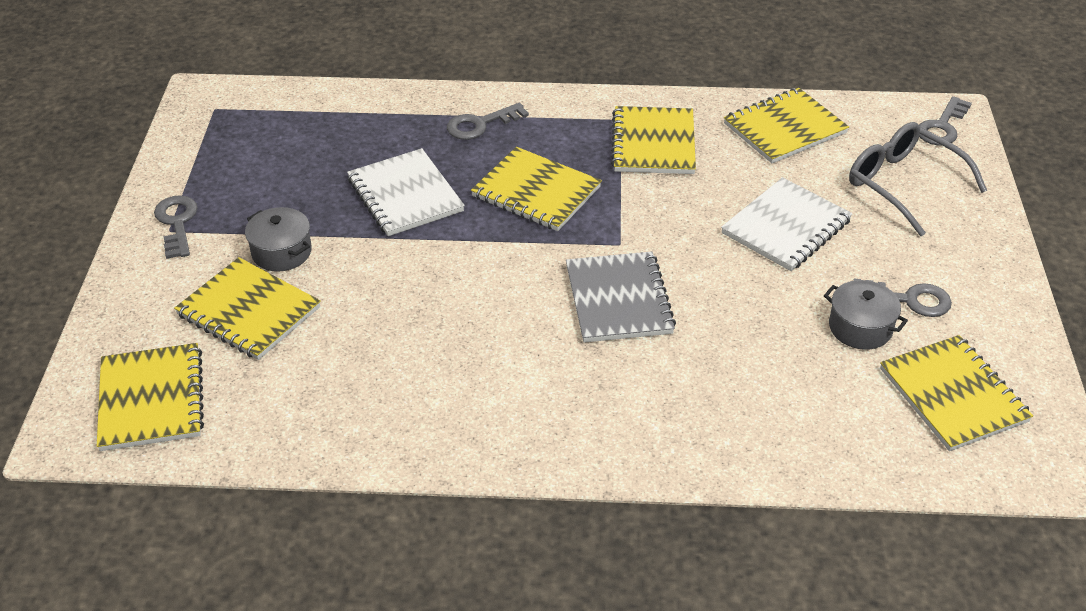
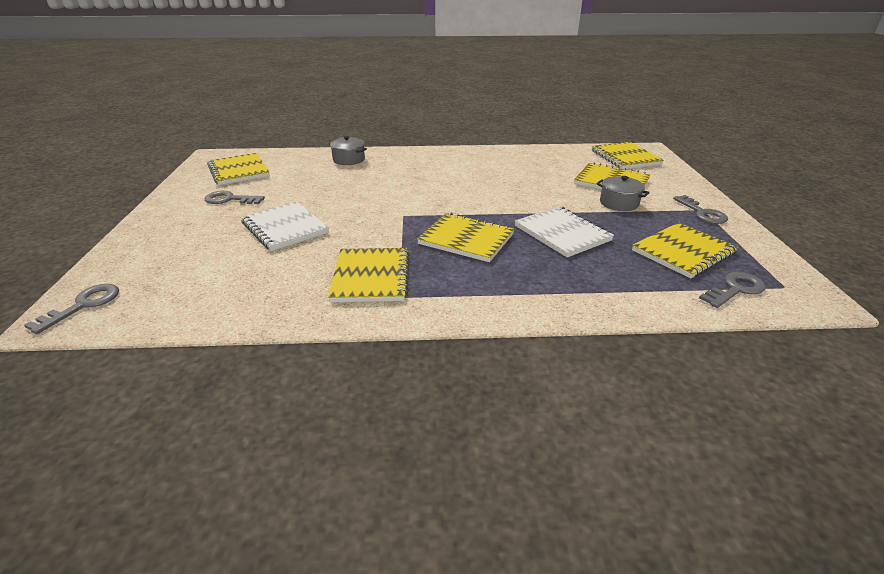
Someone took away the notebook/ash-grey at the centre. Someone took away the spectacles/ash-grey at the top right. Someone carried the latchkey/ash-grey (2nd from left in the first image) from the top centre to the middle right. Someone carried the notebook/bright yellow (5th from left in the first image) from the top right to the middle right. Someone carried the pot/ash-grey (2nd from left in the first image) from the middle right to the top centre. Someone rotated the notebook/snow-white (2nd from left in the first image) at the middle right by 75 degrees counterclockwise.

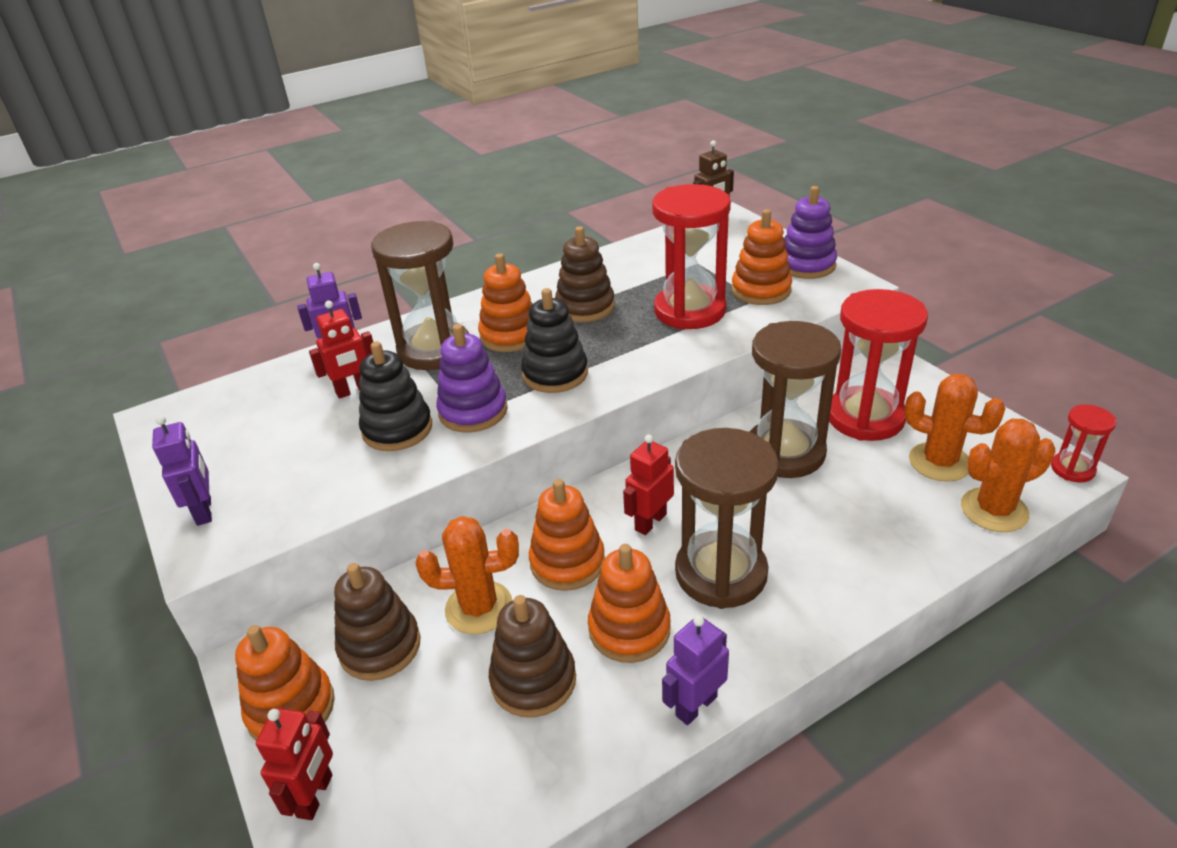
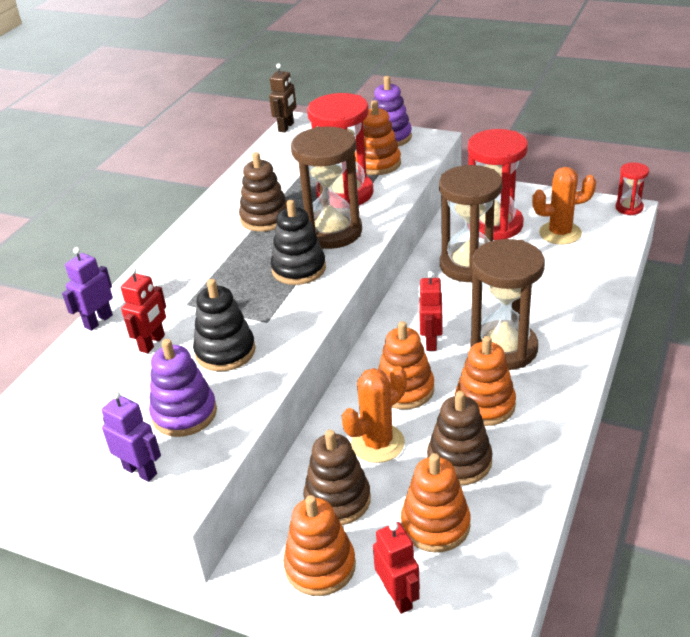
Someone took away the robot/royal purple (3rd from left) at the bottom centre. Someone took away the cactus/bright orange (3rd from left) at the middle right. Someone carried the sandglass/brown (1st from left) from the centre to the top centre. Someone carried the stacking rings/royal purple (1st from left) from the centre to the middle left. Someone carried the stacking rings/bright orange (2nd from left in the first image) from the centre to the bottom centre.

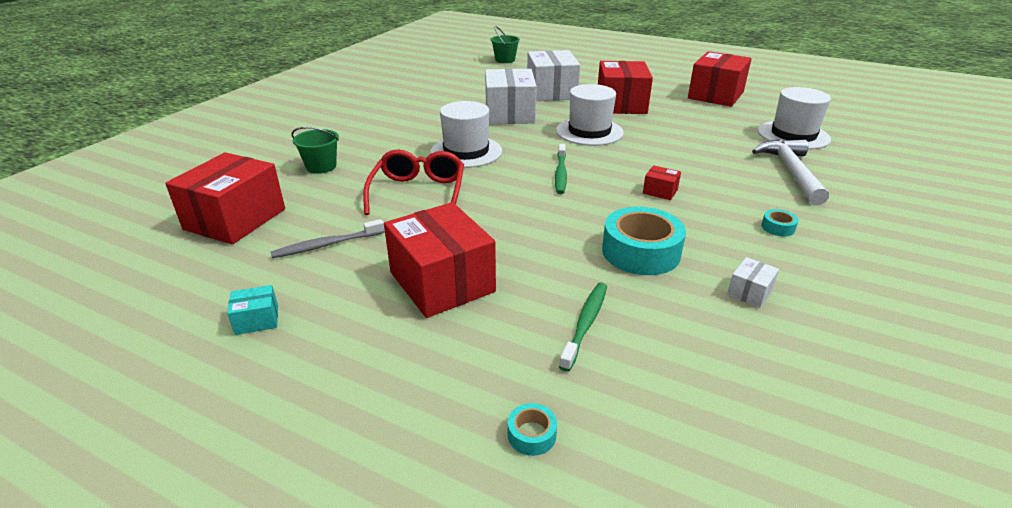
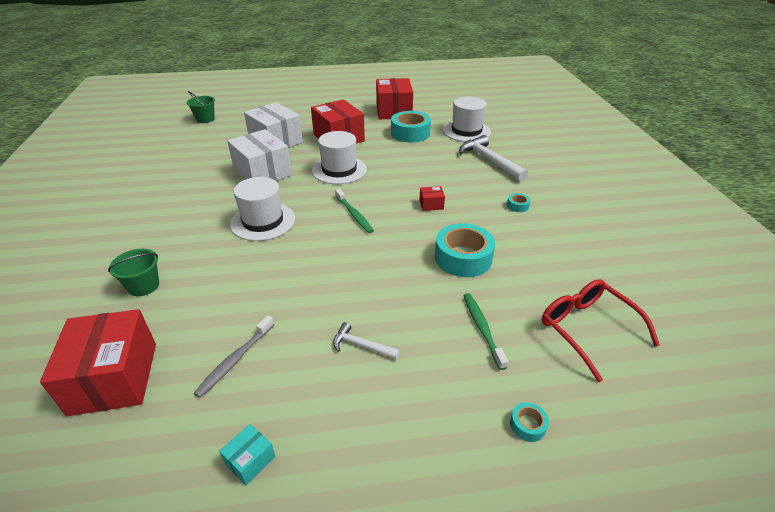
Someone took away the package/snow-white (3rd from left) at the middle right. Someone put down the roll of tape/teal (1st from left) at the top centre. Someone carried the spectacles/crimson from the centre to the middle right. Someone swapped the package/crimson (2nd from left) at the centre for the hammer/snow-white (1st from left) at the centre.

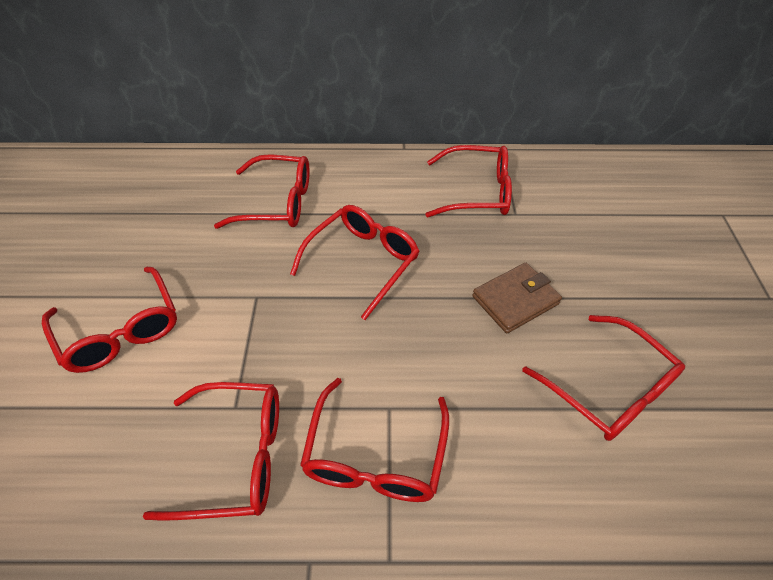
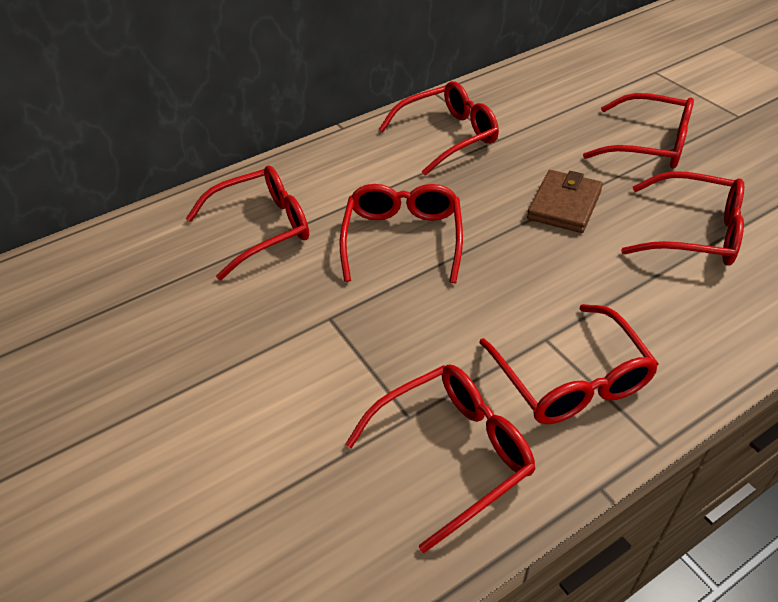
Someone carried the spectacles/crimson (1st from left in the first image) from the middle left to the top right.

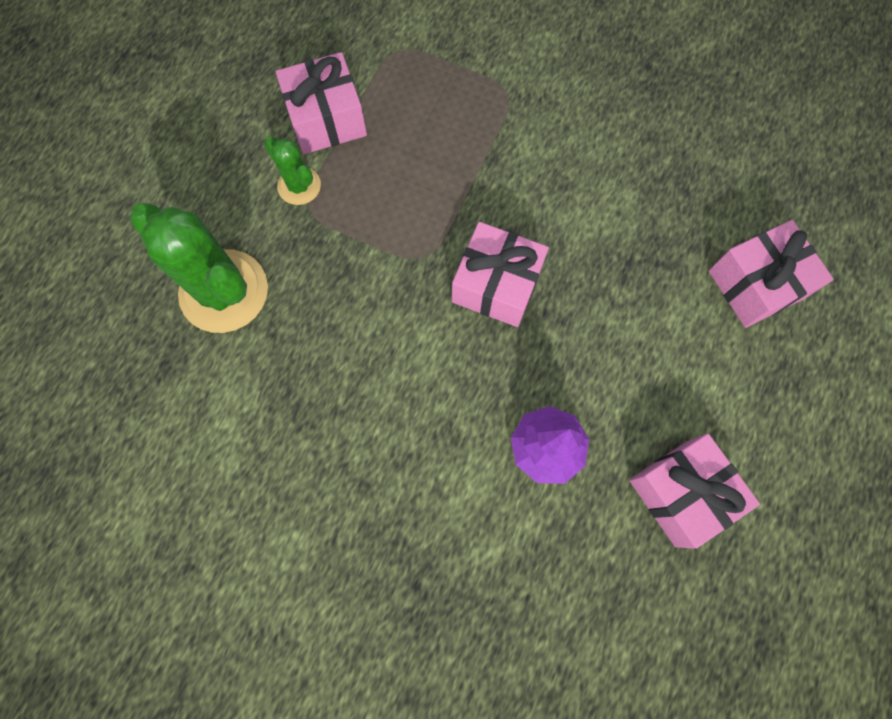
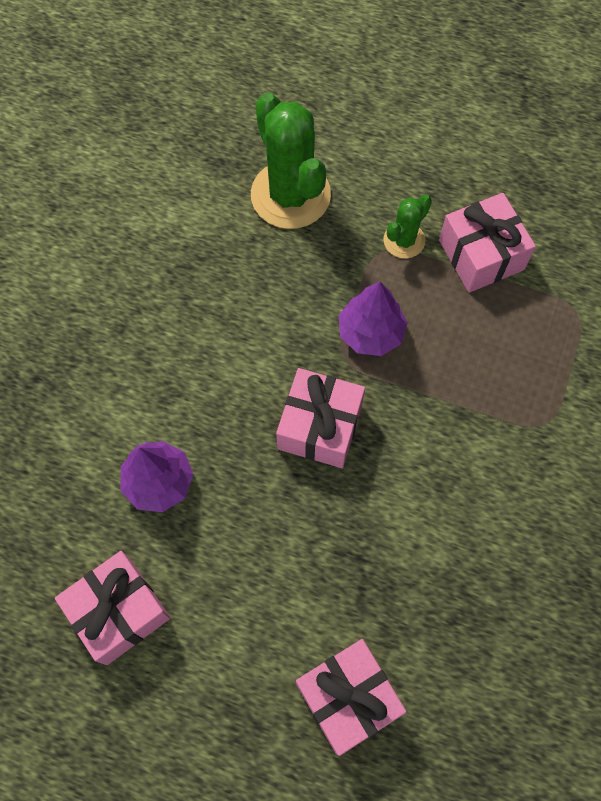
Someone put down the tree/royal purple (2nd from left) at the centre. Someone rotated the cactus/emerald (1st from left) at the middle left by 60 degrees counterclockwise.

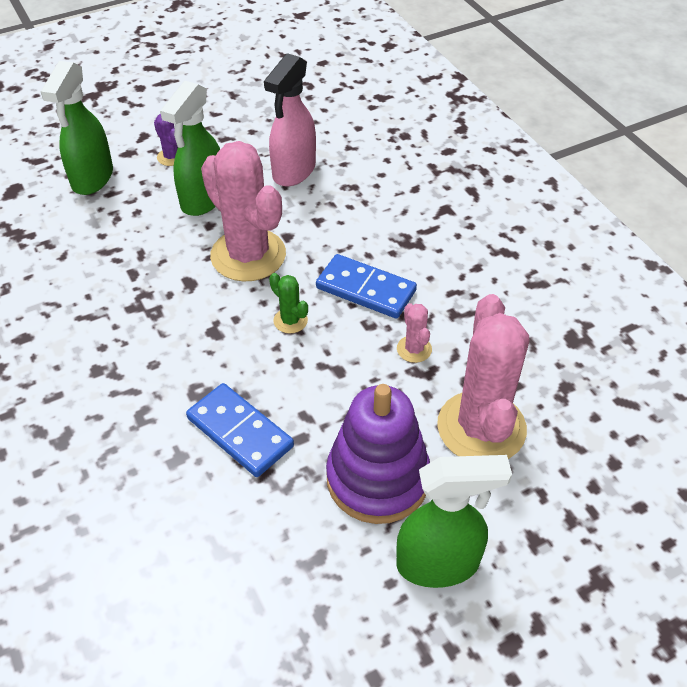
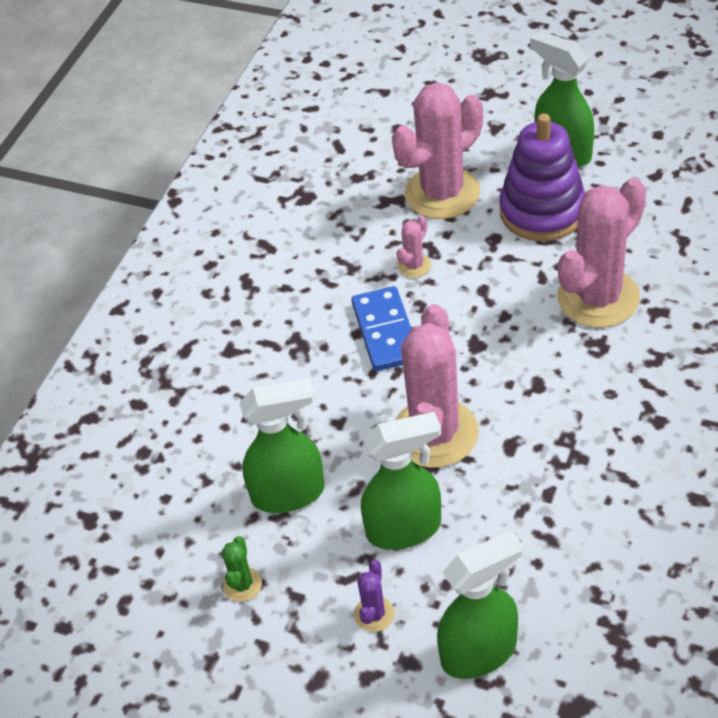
Someone carried the cactus/emerald from the centre to the bottom centre. Someone swapped the domino tile/cobalt (1st from left) at the centre for the cactus/rosy (4th from left) at the middle right. Someone repainted the spray cleaner/rosy at the top centre, which became the spray cleaner/emerald (1st from left) at the centre.

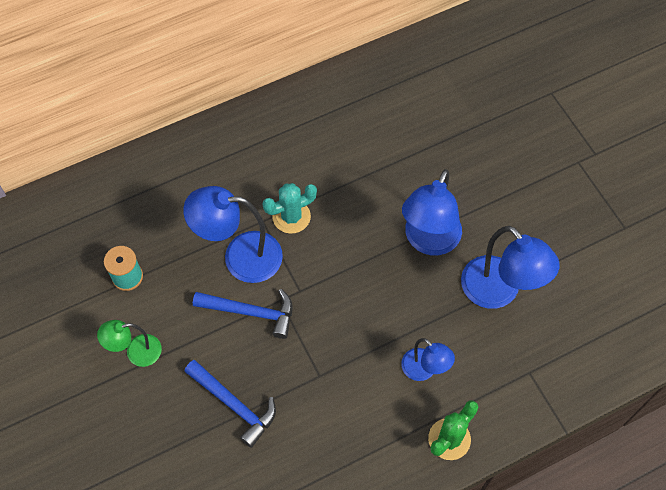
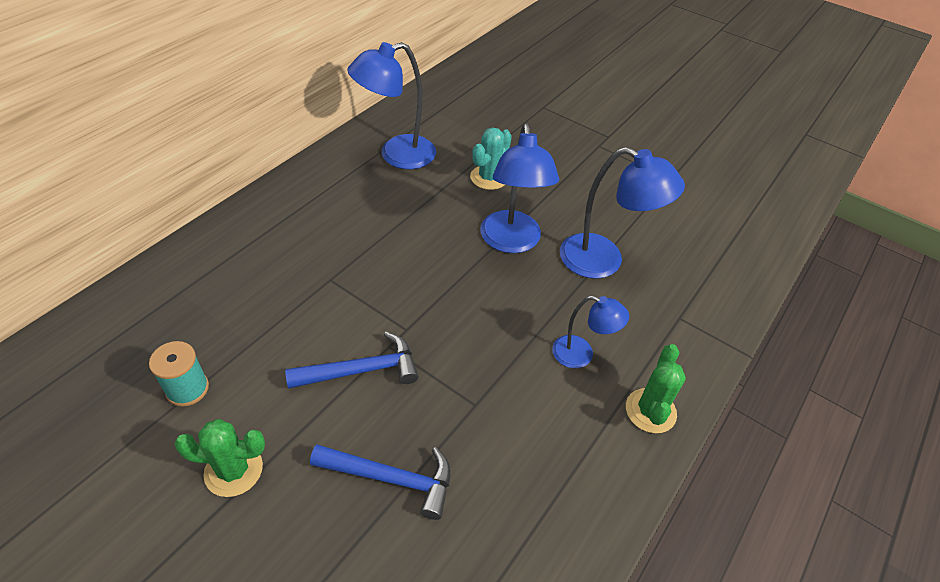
Someone carried the desk lamp/cobalt (1st from left) from the centre to the top centre. Someone carried the cactus/teal from the centre to the top centre. Someone swapped the desk lamp/emerald at the bottom left for the cactus/emerald (1st from left) at the bottom left.

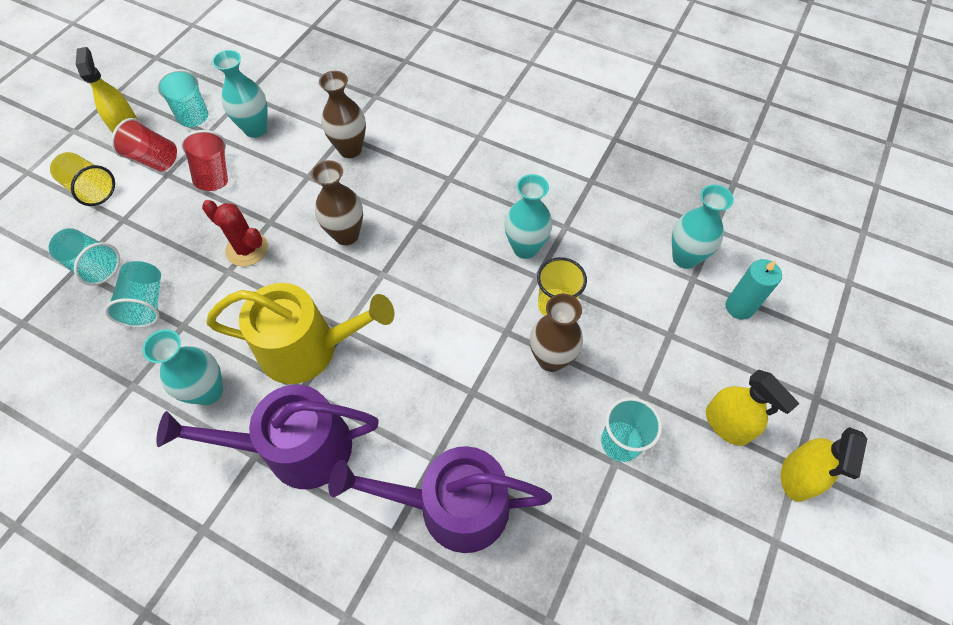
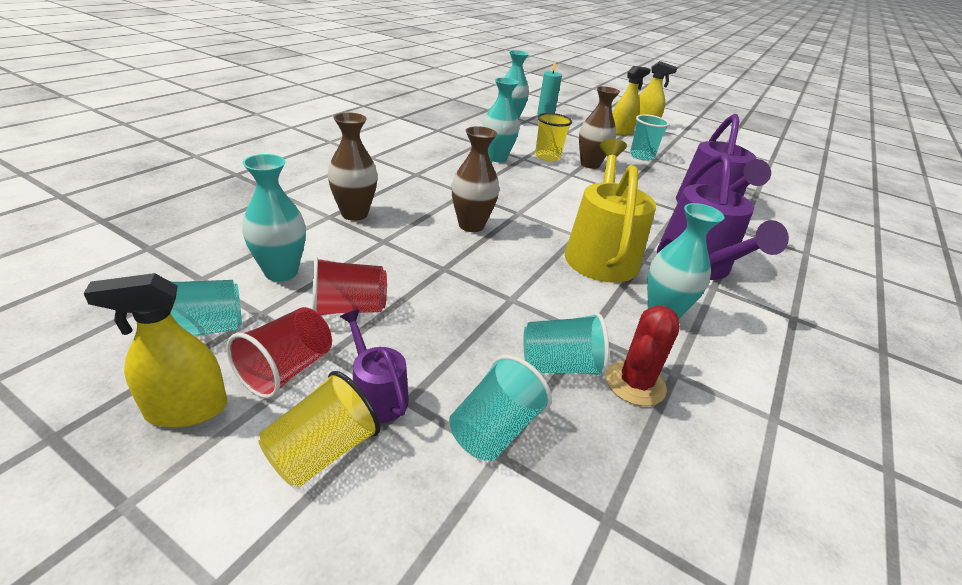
Someone put down the watering pot/royal purple (1st from left) at the centre. Someone carried the cactus/crimson from the middle left to the middle right.

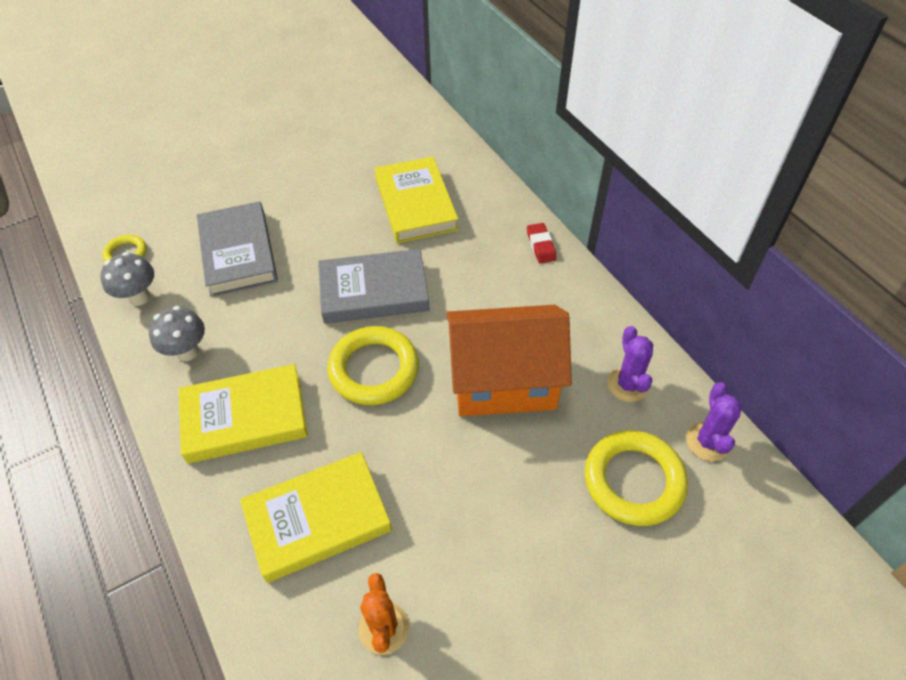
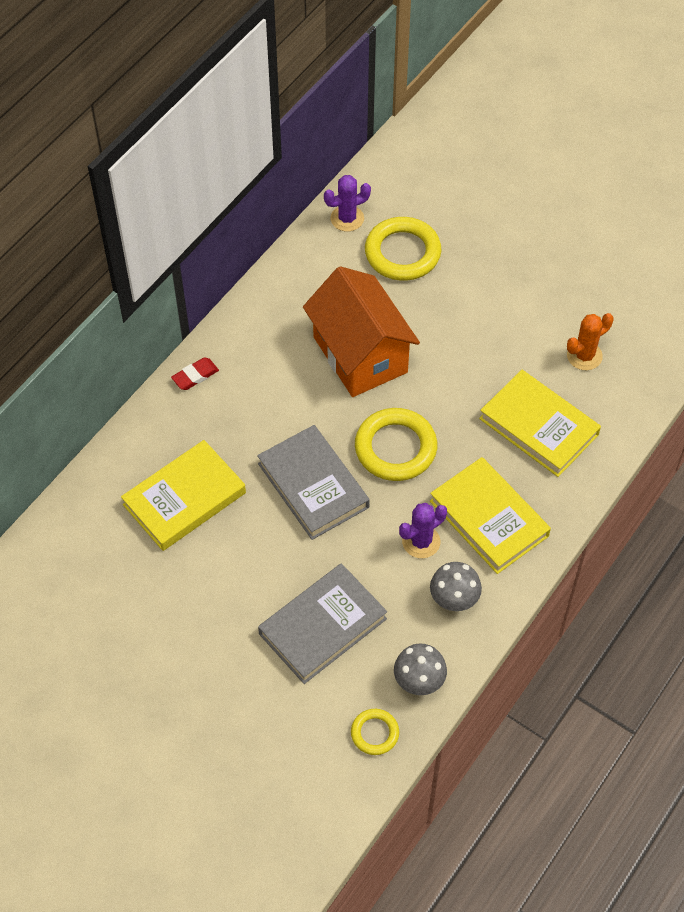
Someone carried the cactus/royal purple (1st from left in the first image) from the middle right to the centre.

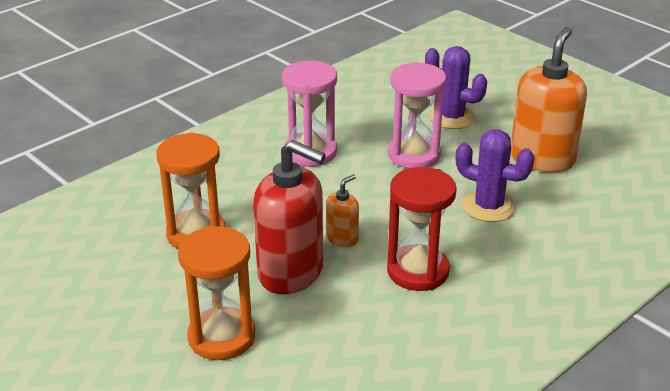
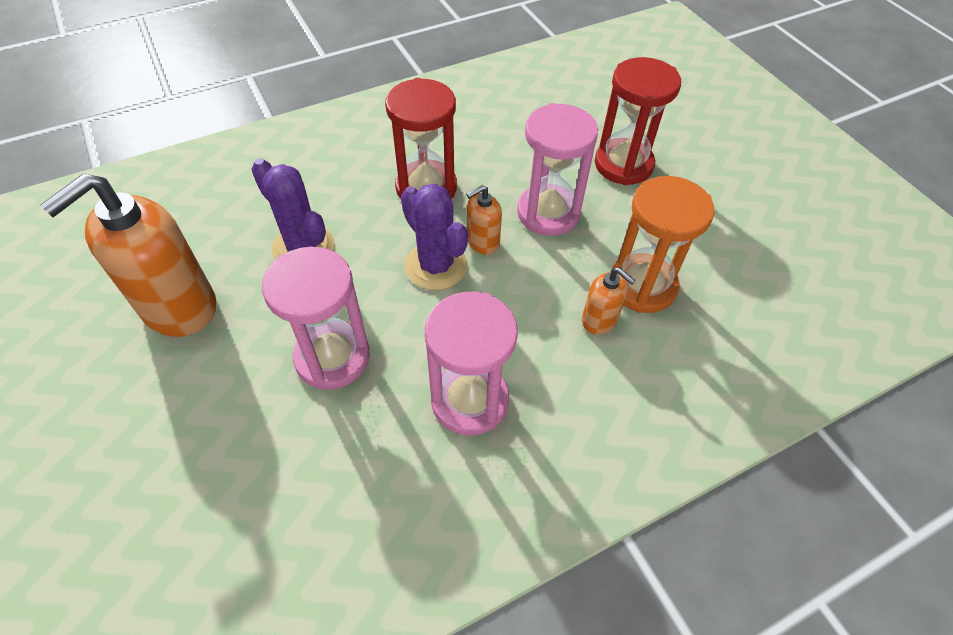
Someone put down the soap dispenser/bright orange (3rd from left) at the centre. Someone carried the cactus/royal purple (1st from left in the first image) from the top right to the centre. Someone swapped the soap dispenser/crimson at the centre for the sandglass/rosy (3rd from left) at the top centre. Someone repainted the sandglass/bright orange (2nd from left) at the bottom left, which became the sandglass/crimson (2nd from left) at the top right.

